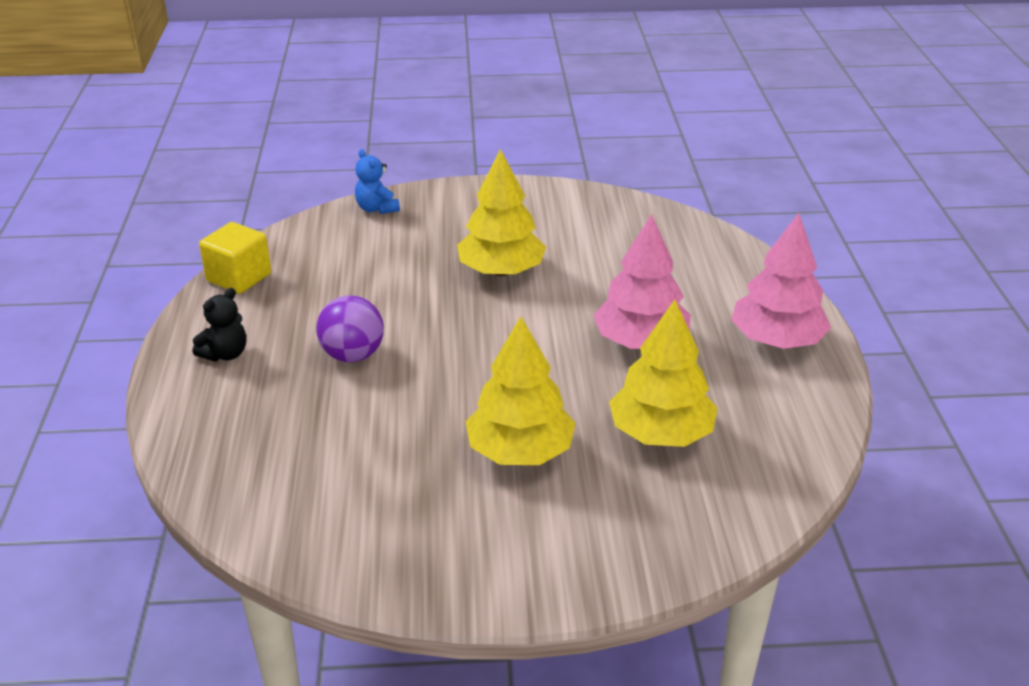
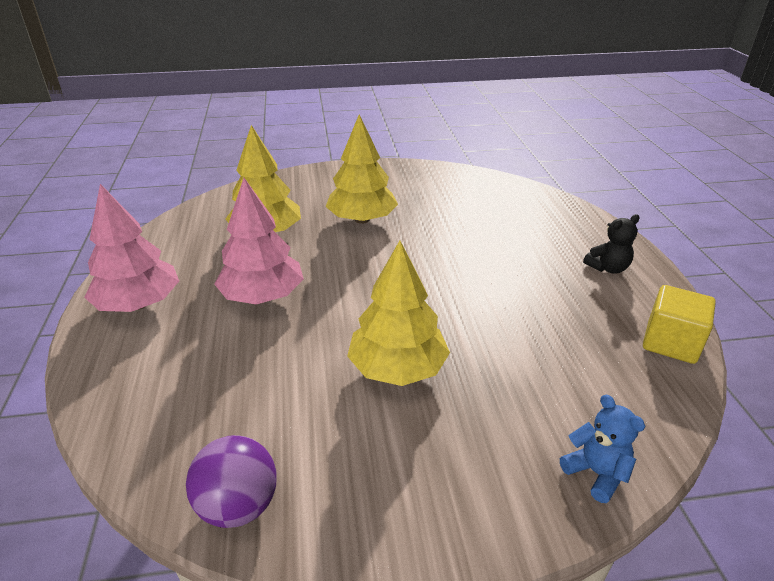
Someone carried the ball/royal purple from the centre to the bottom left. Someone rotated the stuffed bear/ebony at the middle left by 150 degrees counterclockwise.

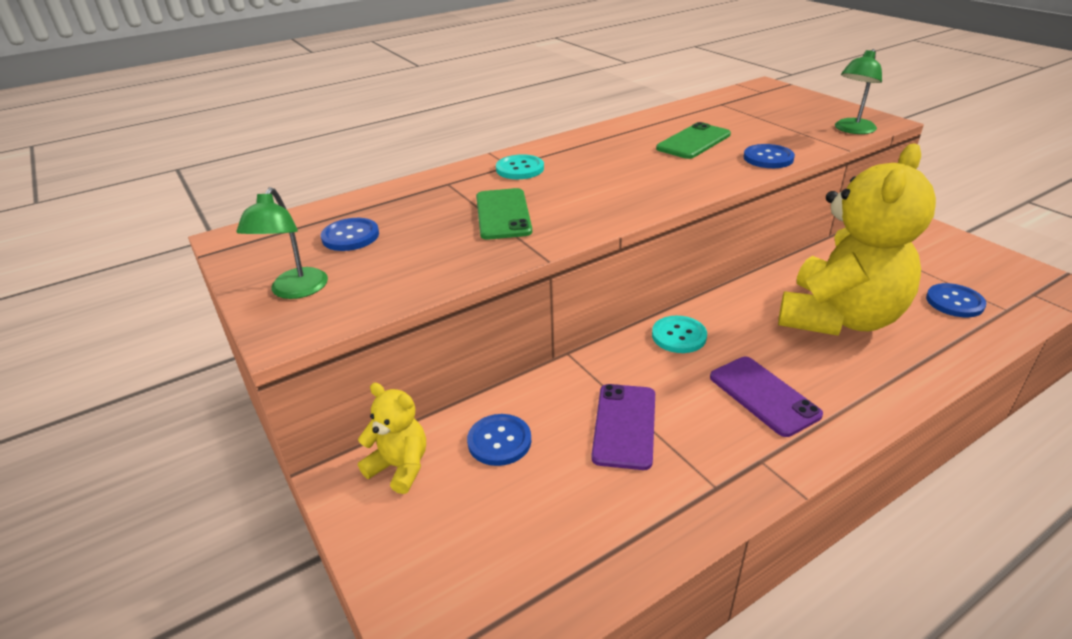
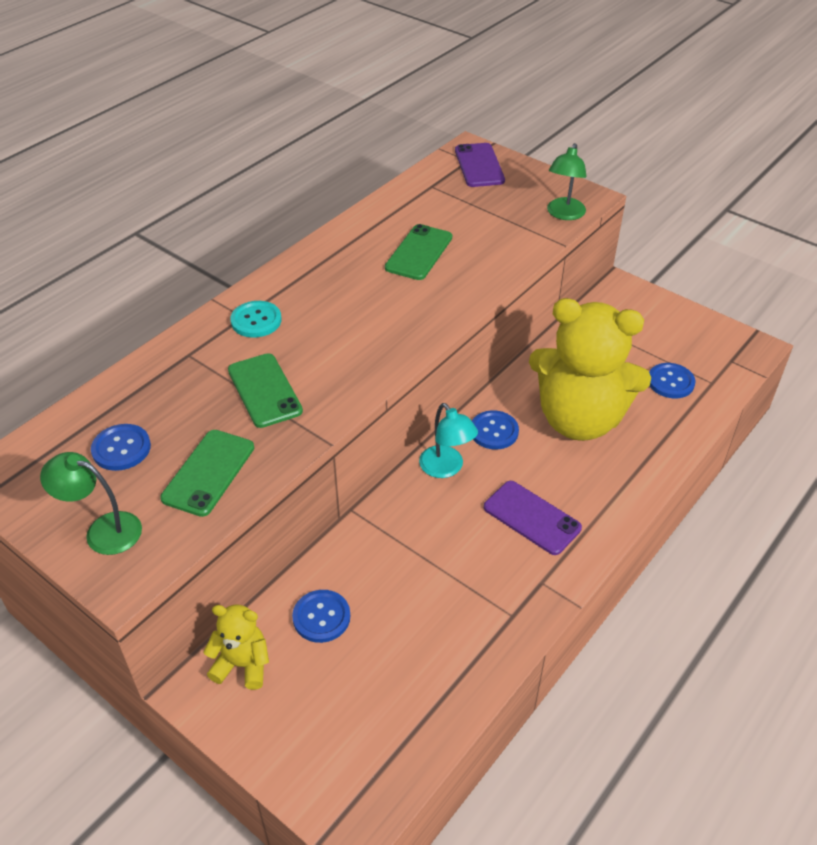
Someone put down the mobile phone/emerald (1st from left) at the middle left. Someone carried the mobile phone/royal purple (1st from left) from the bottom centre to the top centre. Someone carried the sewing button/cobalt (3rd from left) from the top right to the centre. Someone swapped the sewing button/teal (2nd from left) at the centre for the desk lamp/teal at the centre. Someone rotated the desk lamp/emerald (1st from left) at the middle left by 120 degrees clockwise. Someone rotated the stuffed bear/bright yellow (2nd from left) at the middle right by 90 degrees clockwise.

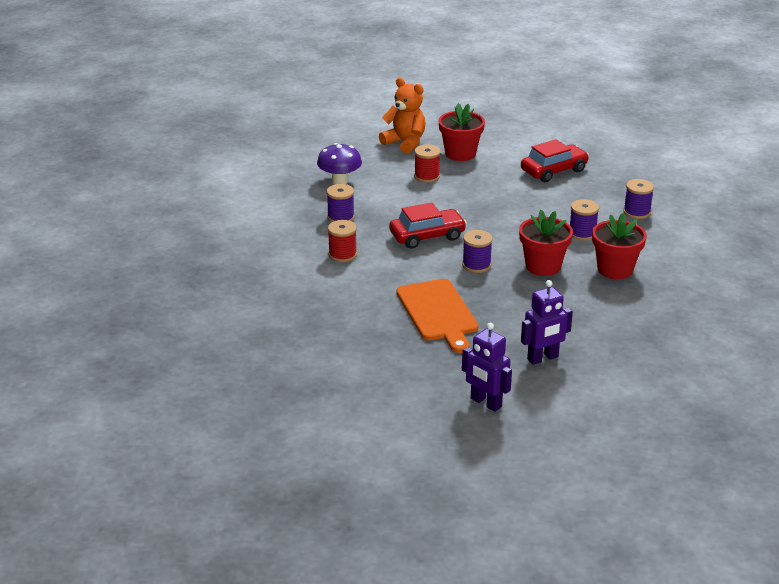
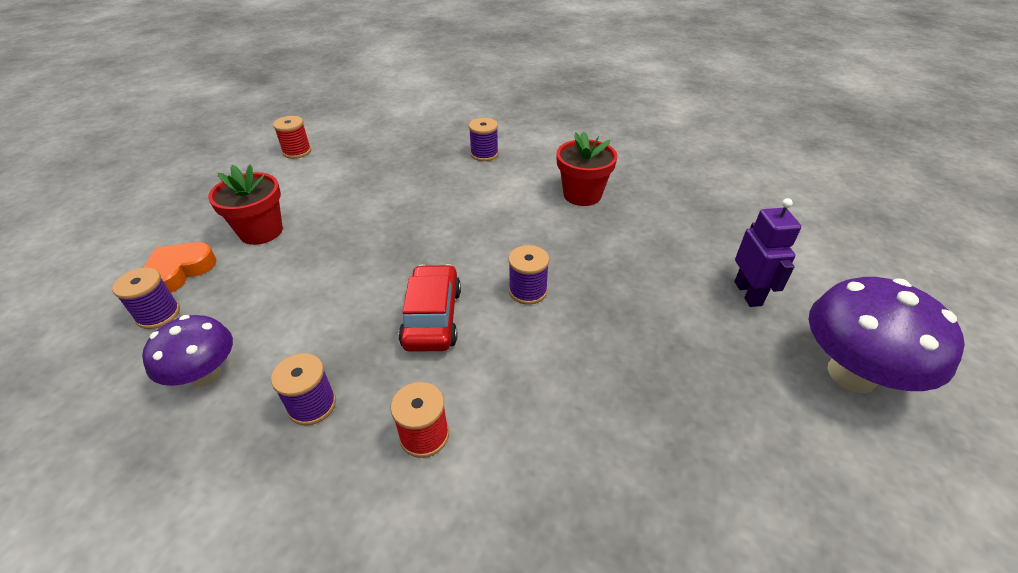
Someone took away the chopping board/bright orange at the centre. Someone took away the flower pot/crimson (2nd from left) at the middle right. Someone took away the automobile/crimson (2nd from left) at the top right. Someone carried the reel of thread/crimson (2nd from left in the first image) from the top centre to the top left. Someone carried the reel of thread/royal purple (3rd from left in the first image) from the middle right to the middle left. Someone swapped the stuffed bear/bright orange at the top centre for the heart shape/bright orange at the middle left. Someone swapped the robot/royal purple (1st from left) at the centre for the mushroom/royal purple (2nd from left) at the middle right.

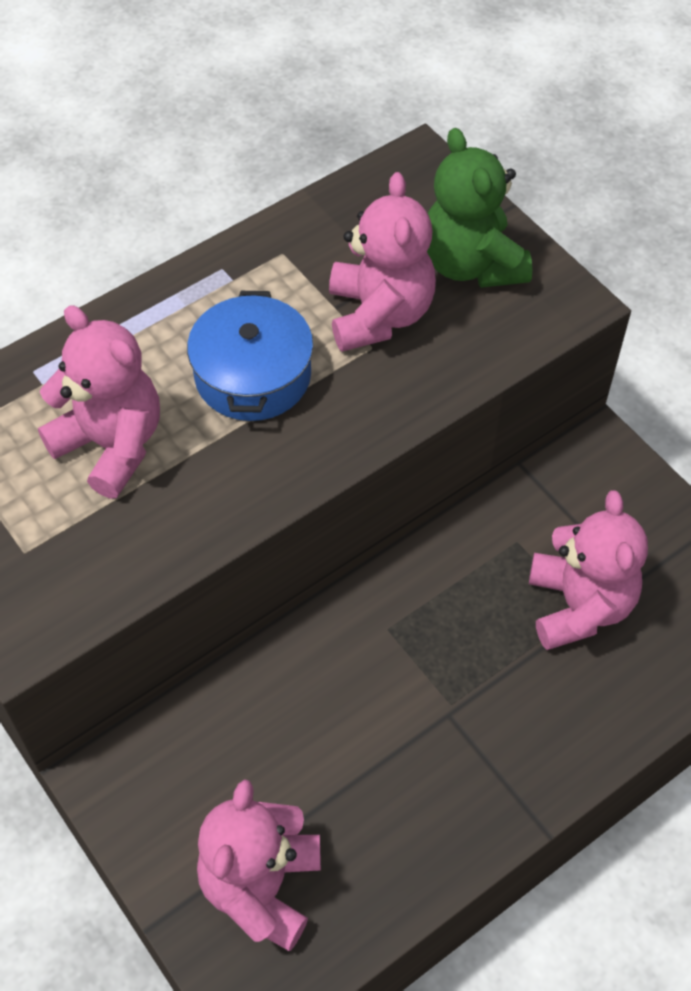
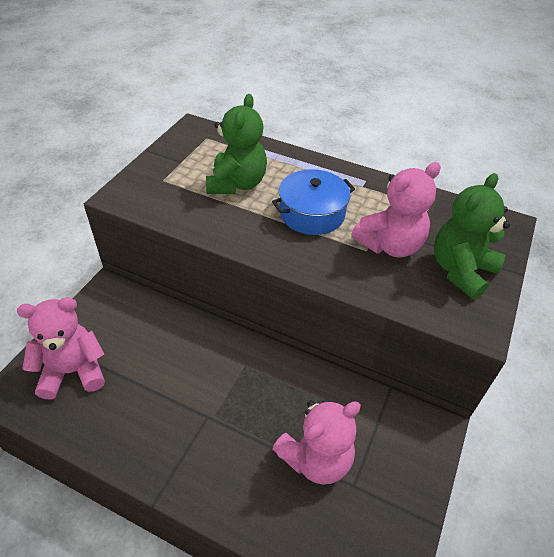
Someone repainted the stuffed bear/rosy (1st from left) at the middle left, which became the stuffed bear/emerald (1st from left) at the top centre.

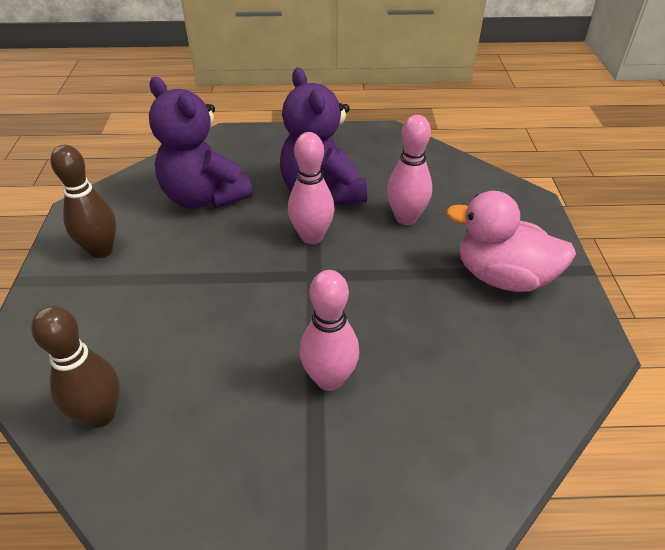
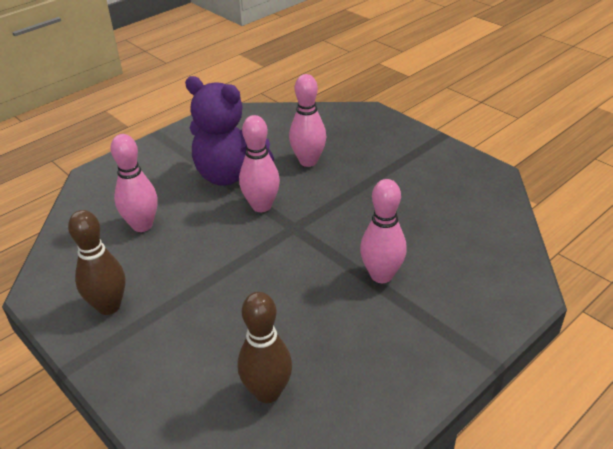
Someone took away the rubber duck/rosy at the middle right. Someone swapped the stuffed bear/royal purple (1st from left) at the top left for the skittle/rosy (1st from left) at the middle left.

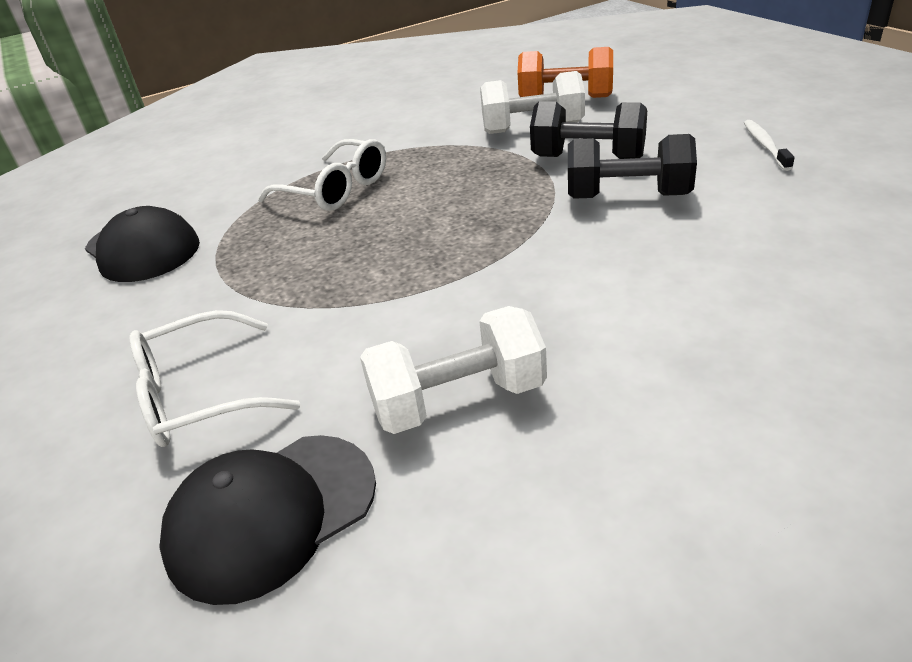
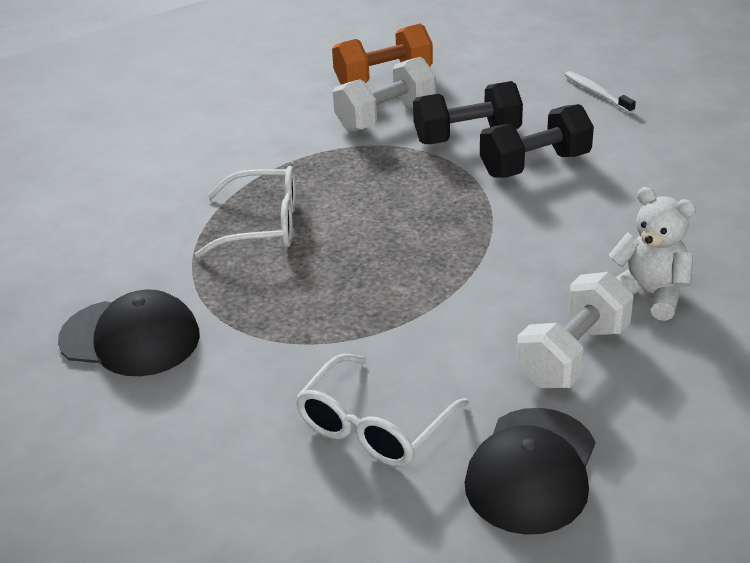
Someone put down the stuffed bear/snow-white at the middle right.

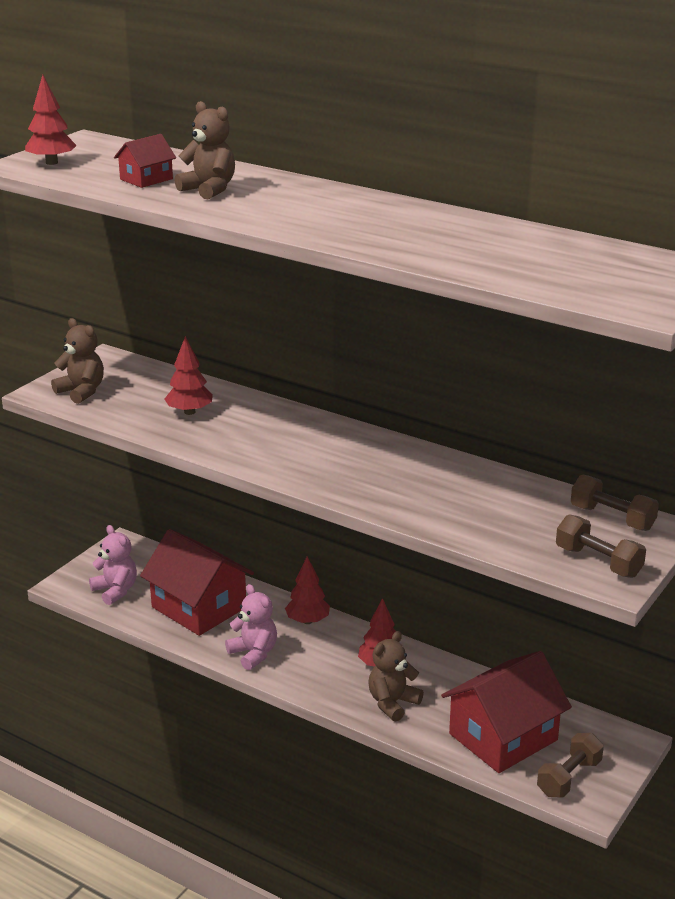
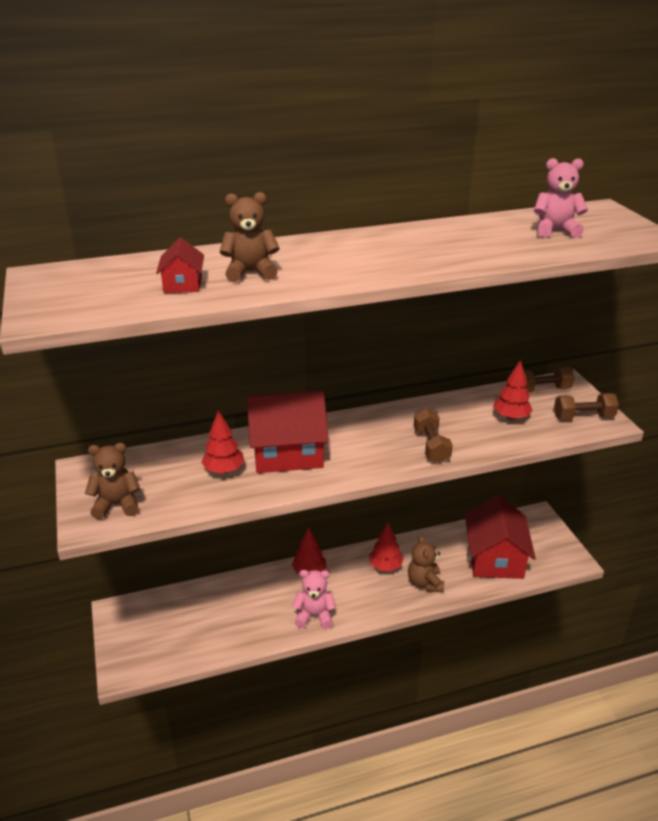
Someone carried the tree/crimson (1st from left in the first image) from the top left to the middle right. Someone carried the stuffed bear/rosy (1st from left in the first image) from the middle left to the top right. Someone carried the toy house/crimson (2nd from left) from the middle left to the centre. Someone carried the free weight/brown (1st from left) from the bottom right to the centre.

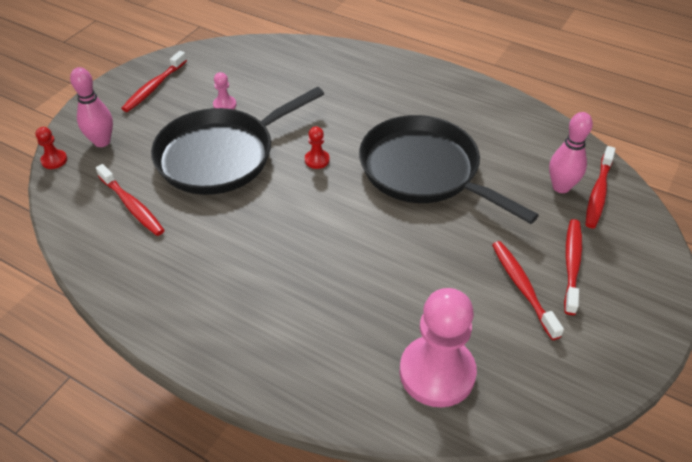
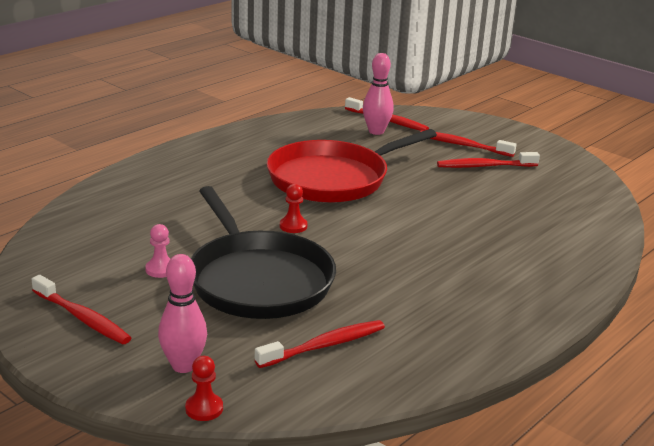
Someone took away the game pawn/rosy (2nd from left) at the bottom centre. Someone repainted the frying pan/ebony (2nd from left) at the centre, which became the frying pan/crimson at the centre.

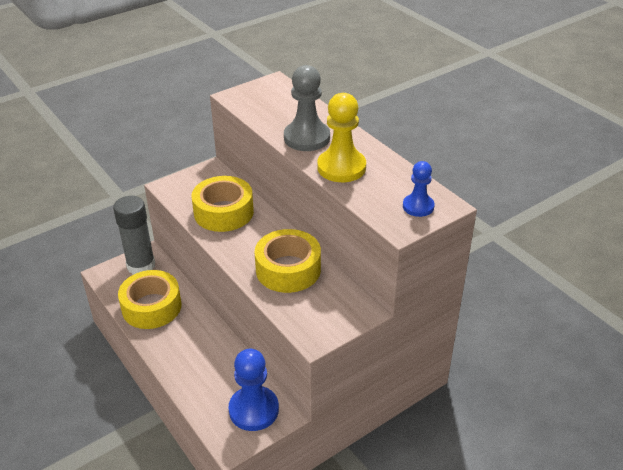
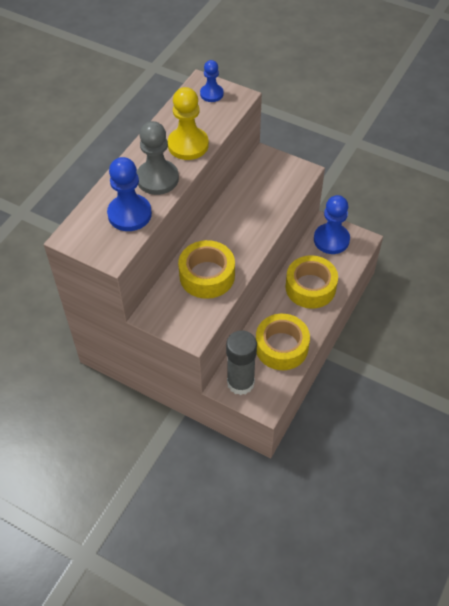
Someone put down the game pawn/cobalt (1st from left) at the top left. Someone carried the roll of tape/bright yellow (3rd from left) from the centre to the middle right.

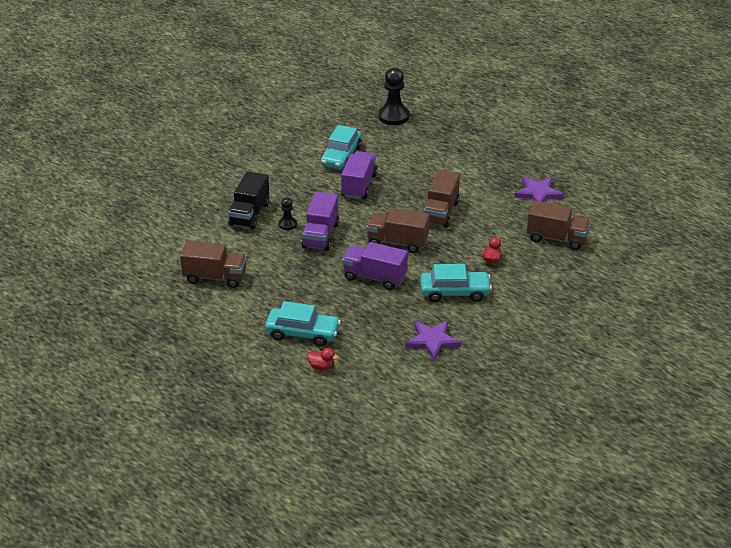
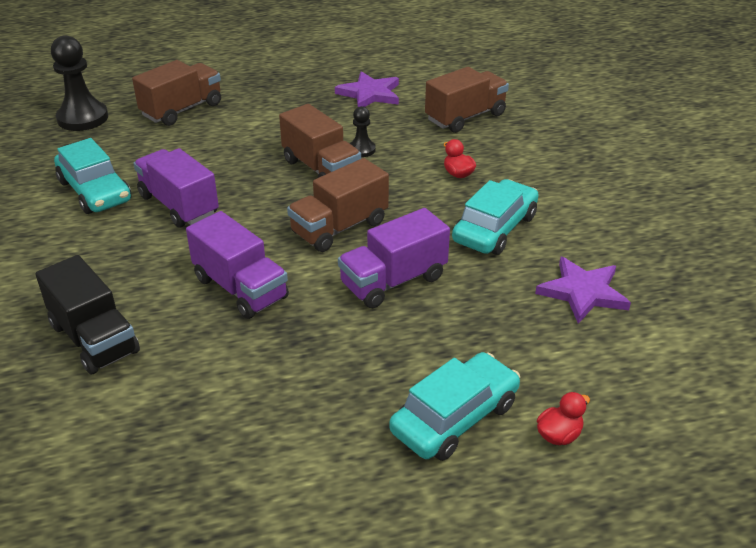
Someone carried the truck/brown (1st from left) from the middle left to the top left. Someone carried the game pawn/ebony (1st from left in the first image) from the centre to the top centre.

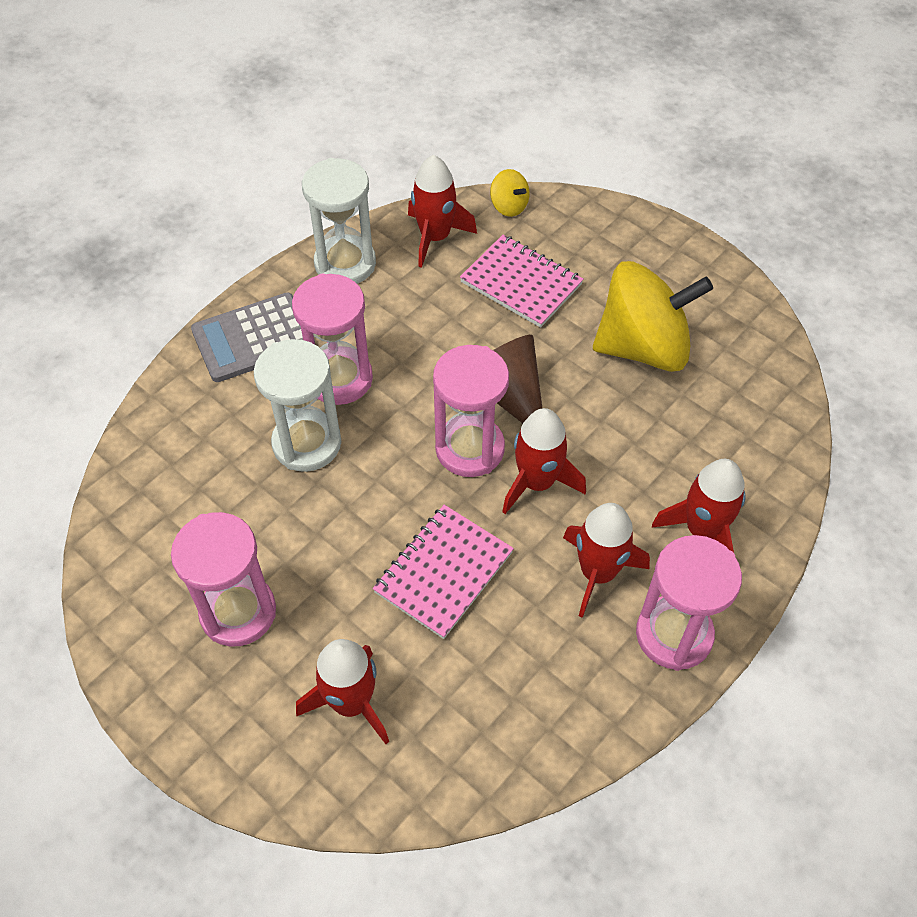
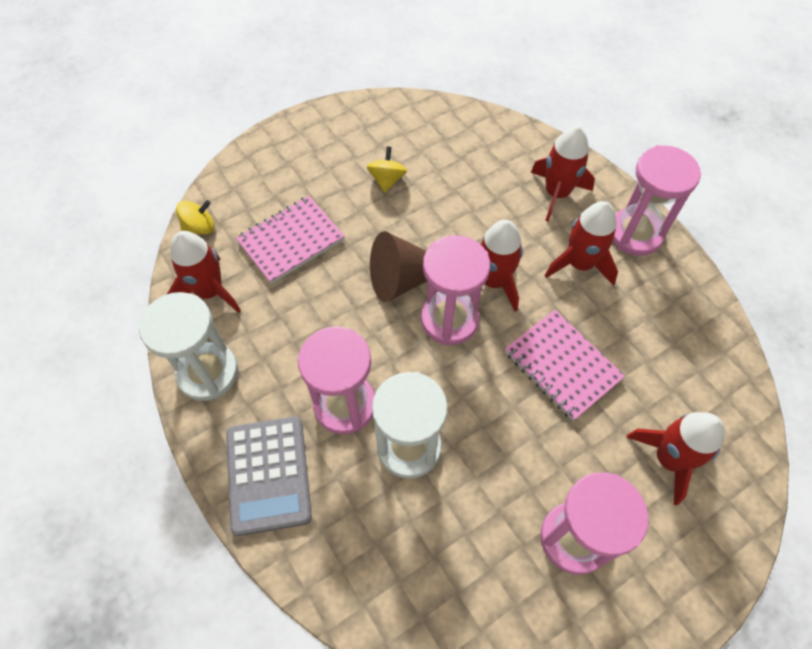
Someone scaled the whirligig/bright yellow (2nd from left) at the middle right by 0.42.

